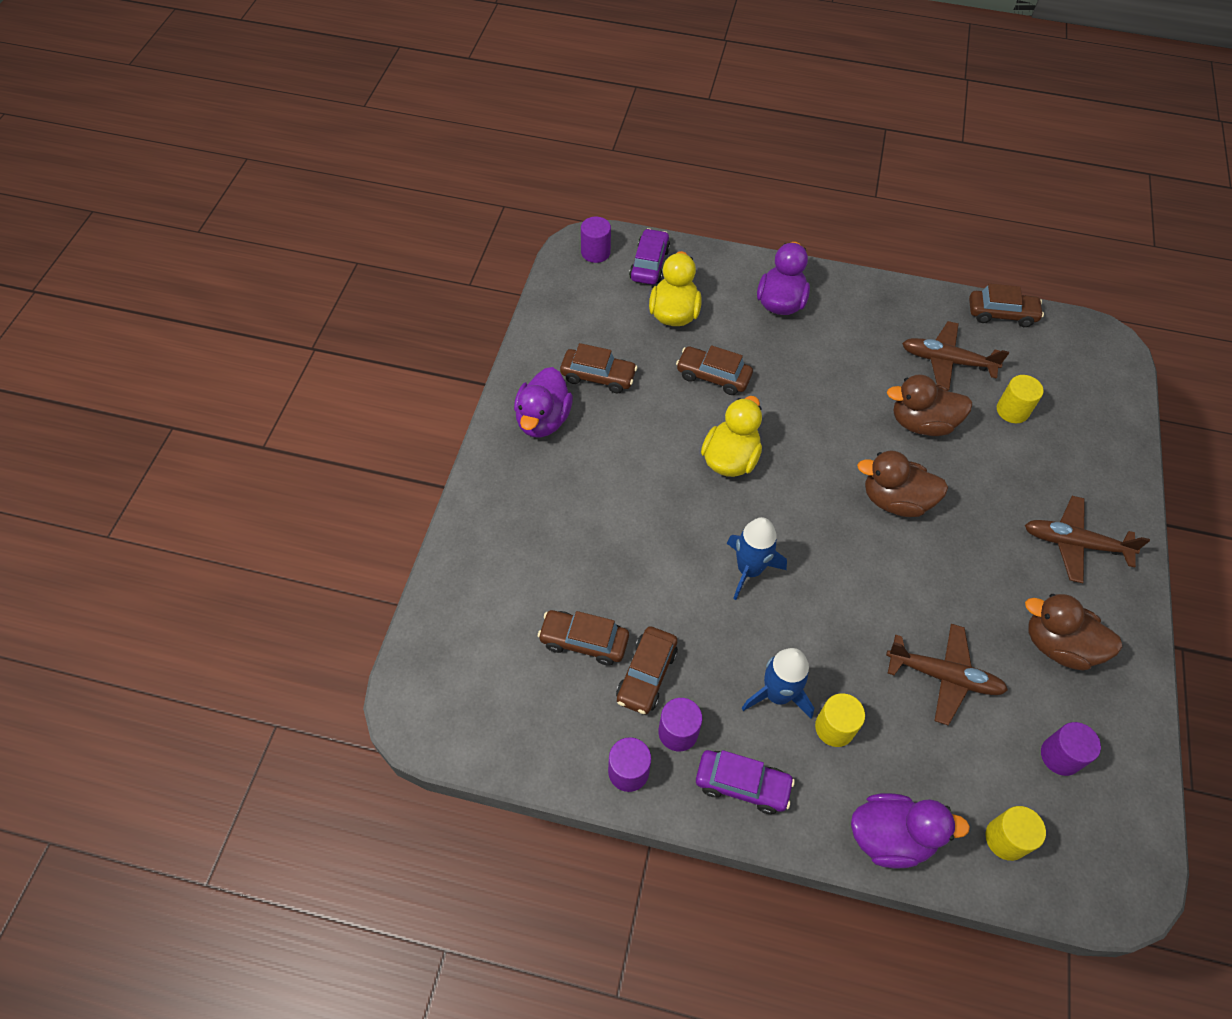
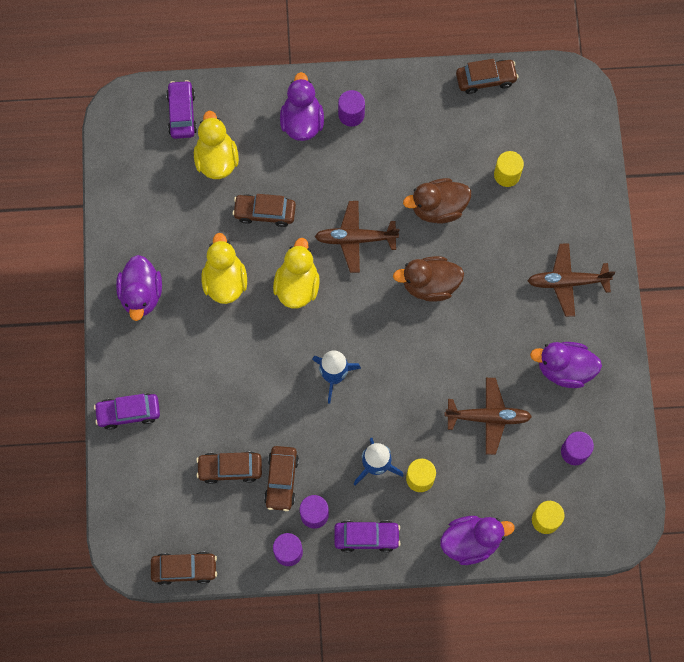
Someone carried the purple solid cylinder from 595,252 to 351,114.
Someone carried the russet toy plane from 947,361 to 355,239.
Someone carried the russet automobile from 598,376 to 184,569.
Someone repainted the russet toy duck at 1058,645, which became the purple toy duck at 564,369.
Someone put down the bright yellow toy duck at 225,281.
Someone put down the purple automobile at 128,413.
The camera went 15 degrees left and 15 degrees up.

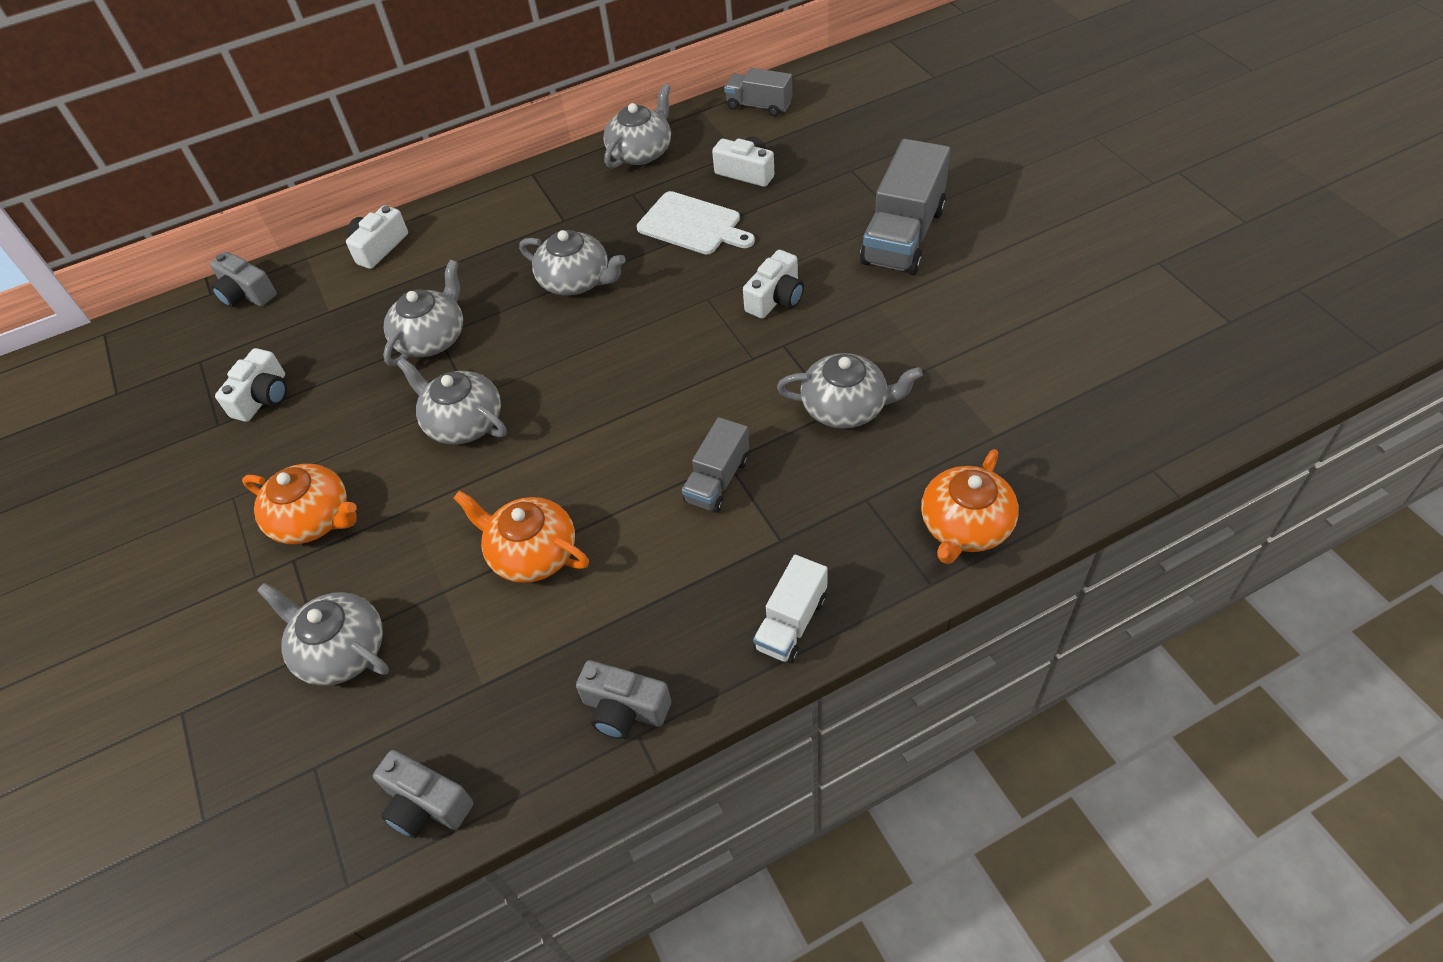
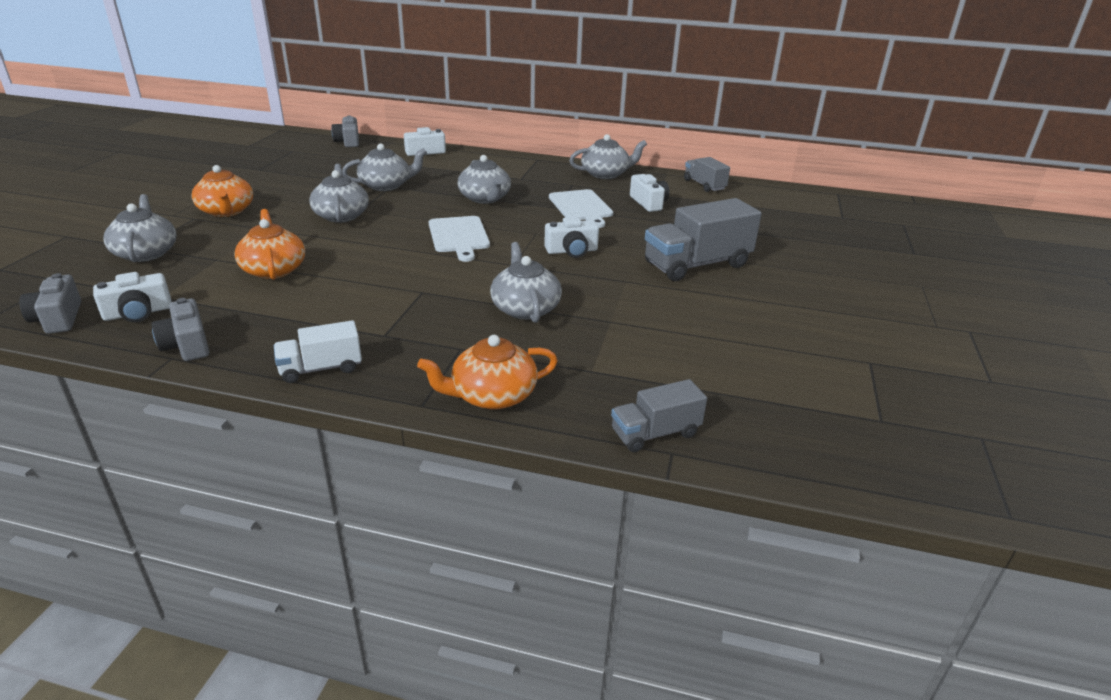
Someone carried the pure white compact camera from 263,397 to 138,313.
Someone rotated the gray tea pot at 845,407 by 150 degrees counterclockwise.
Someone carried the gray truck from 717,480 to 655,433.
Someone put down the pure white chopping board at 459,236.
The camera went 35 degrees right and 20 degrees down.

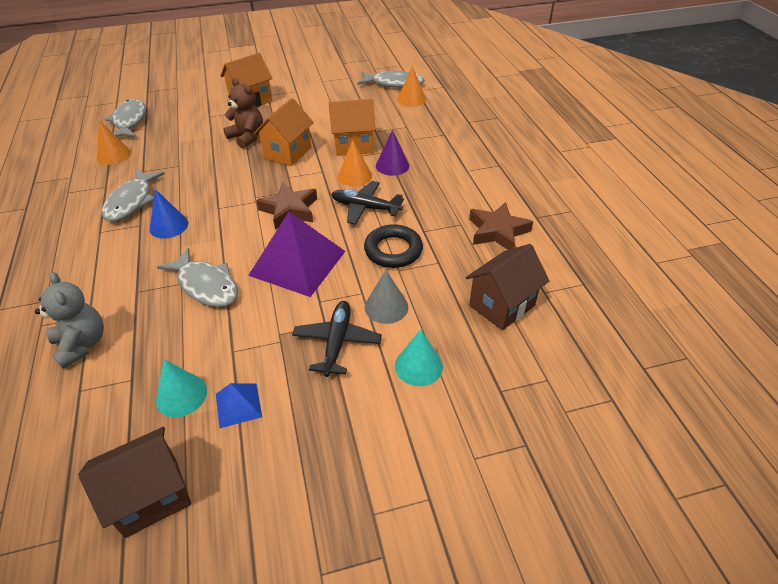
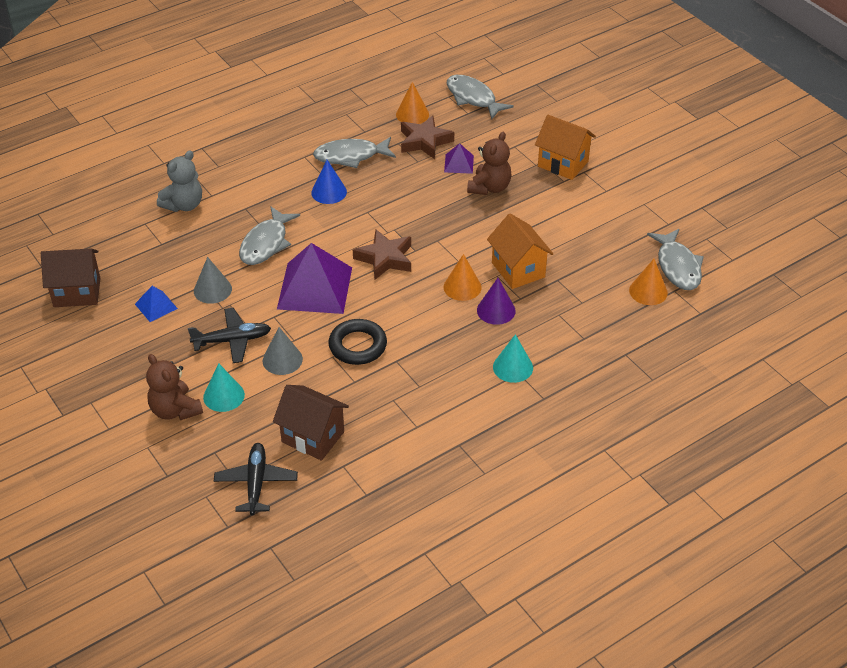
Someone took away the orange cottage at 287,153.
Someone rotated the gray toy fish at 129,121 by 105 degrees counterclockwise.
Someone carried the ebony toy plane from 365,208 to 256,483.
Someone carried the russet five-pointed star from 497,231 to 424,141.
Someone carried the aqua cone shape from 181,395 to 513,367.
Someone rotated the russet cottage at 151,496 by 45 degrees counterclockwise.
Someone put down the purple solid pyramid at 459,163.
Someone put down the gray cone shape at 212,290.
Someone put down the russet stuffed bear at 175,410.
The camera went 70 degrees right and 0 degrees up.

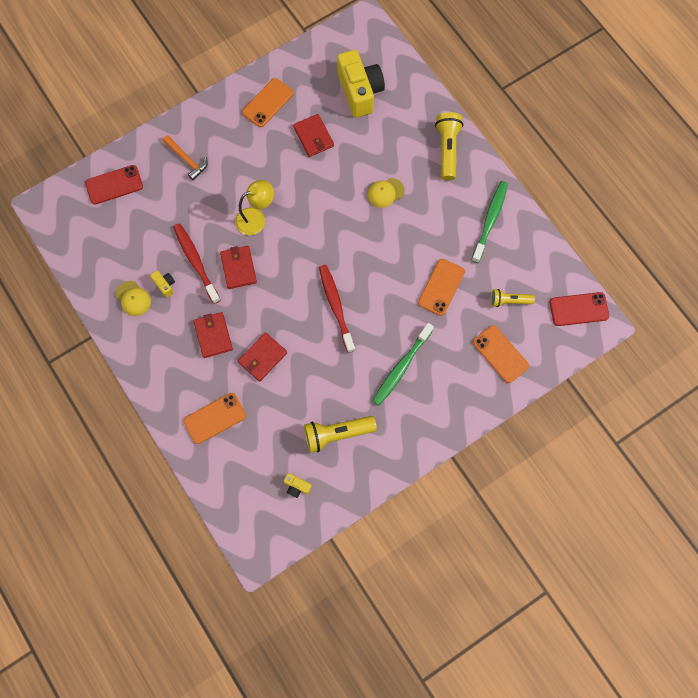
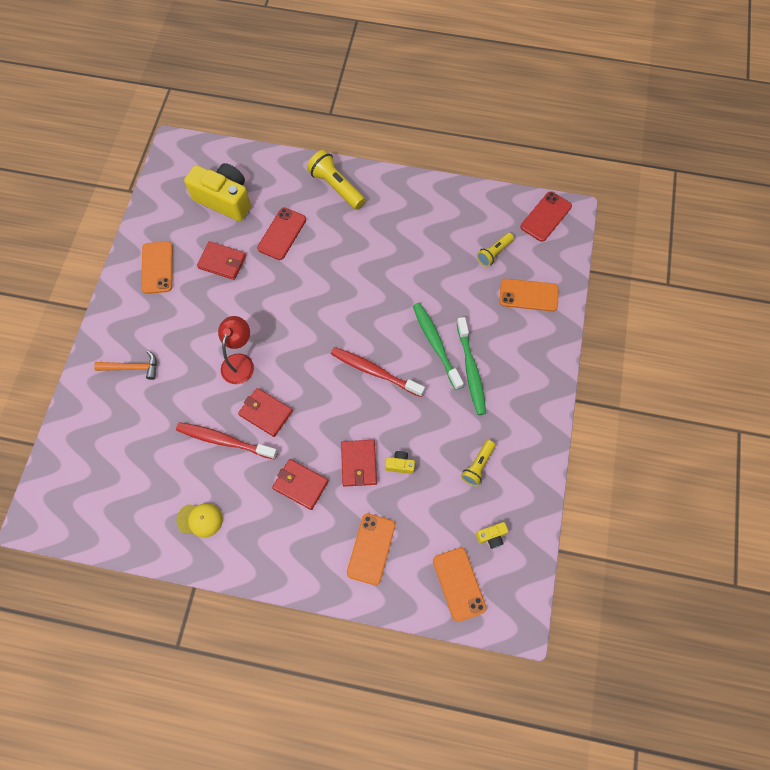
Someone carried the crimson smartphone from 114,185 to 282,234.
Someone took away the bright yellow baseball cap at 385,192.
Someone repainted the bright yellow reading lamp at 256,218, which became the crimson reading lamp at 240,362.
Someone carried the green tooth brush from 490,220 to 436,344.
Someone carried the orange smartphone from 441,287 to 459,584.
Someone carried the bright yellow compact camera from 165,285 to 400,465.
Someone scaled the bright yellow flashlight at 337,434 by 0.62.
The camera went 45 degrees left and 5 degrees down.

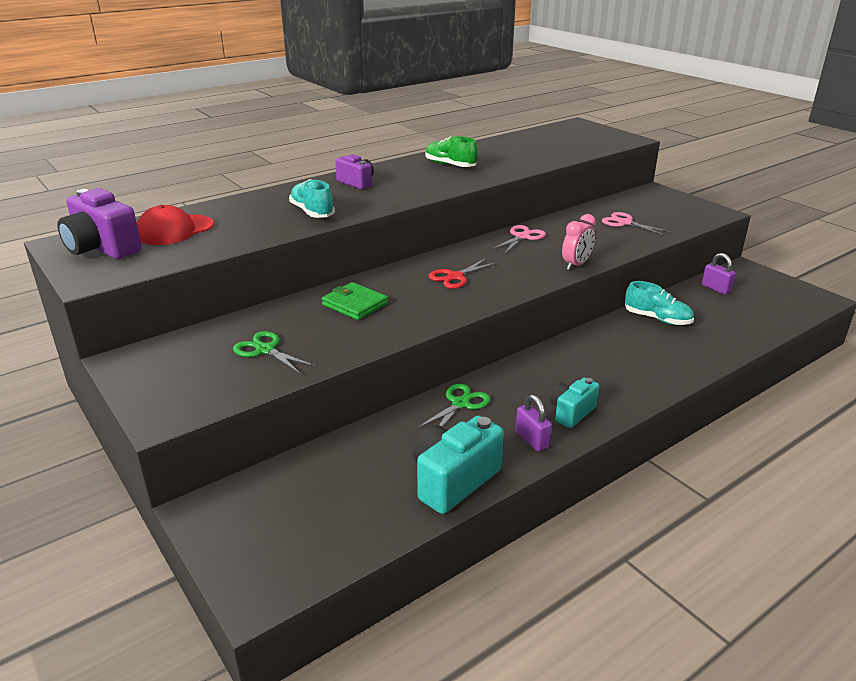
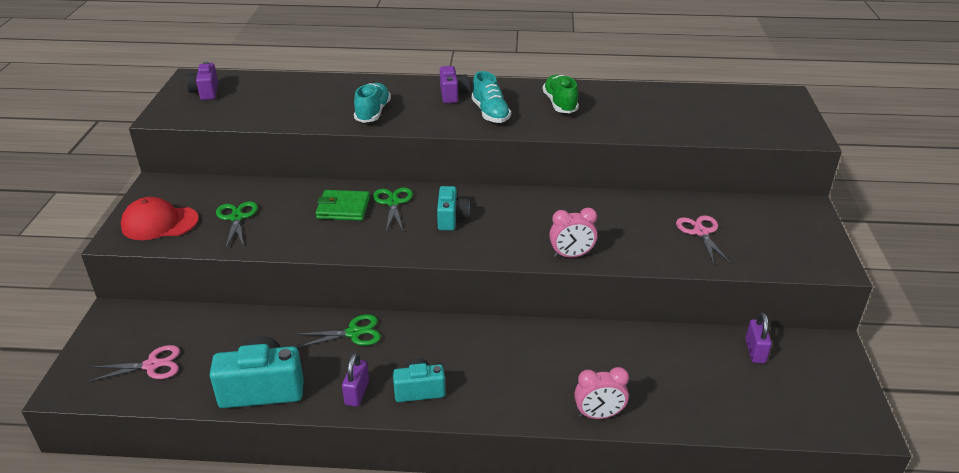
Someone scaled the purple compact camera at 102,248 by 0.61.
Someone carried the crimson baseball cap from 174,230 to 159,223.
Someone carried the pink scissors from 522,237 to 152,365.
Someone swapped the crimson scissors at 455,277 for the aqua compact camera at 451,218.
Someone carried the aqua sneaker from 657,319 to 490,113.
Someone rotated the green billfold at 355,304 by 75 degrees counterclockwise.
Someone put down the green scissors at 393,203.
Someone put down the pink clock at 598,415.
The camera went 40 degrees right and 5 degrees up.

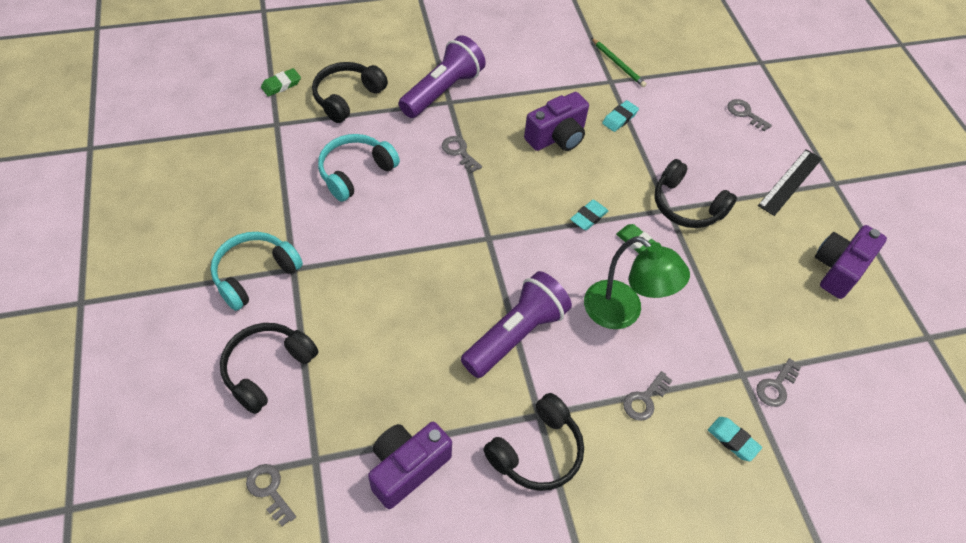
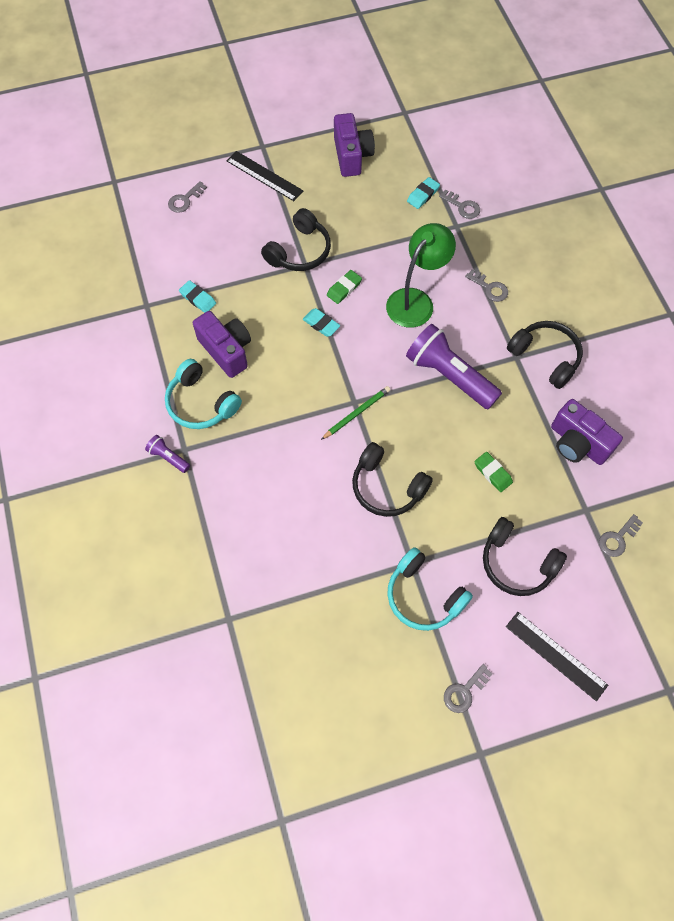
Someone scaled the purple flashlight at 442,91 by 0.45.
Someone carried the green pencil from 618,64 to 356,413.
Someone carried the ebony over-ear headphones from 347,97 to 387,487.
Someone carried the green eraser from 281,85 to 492,473.
Someone carried the aqua over-ear headphones from 355,172 to 201,403.
Someone carried the gray door key from 459,152 to 464,691.
Someone rotated the purple compact camera at 838,269 by 135 degrees counterclockwise.
Someone carried the aqua eraser from 733,440 to 423,195.
Someone put down the ebony measuring stick at 556,655.
The camera went 90 degrees left and 10 degrees up.

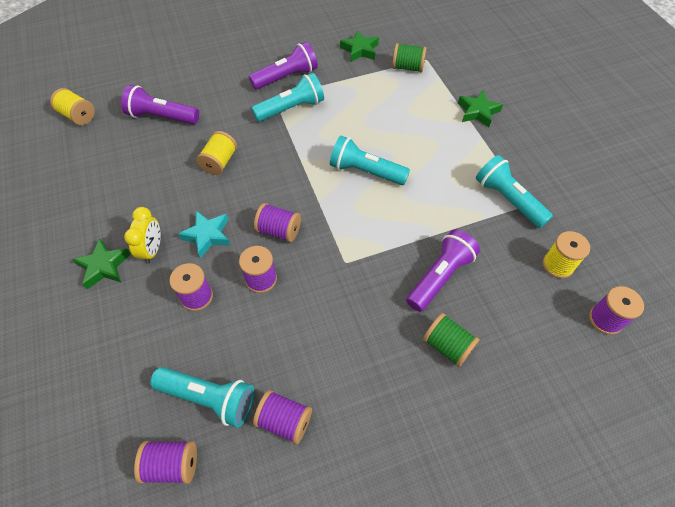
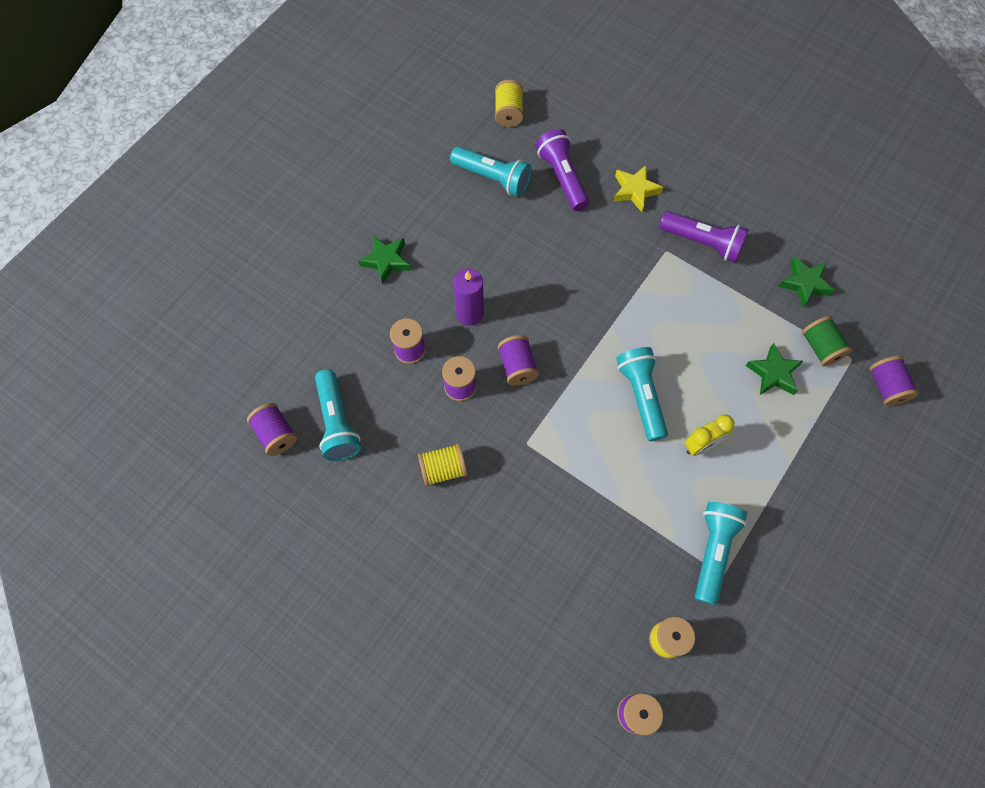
Someone carried the aqua flashlight from 291,108 to 493,178.
Someone carried the green five-pointed star from 478,112 to 773,373.
Someone carried the bright yellow spool from 220,162 to 443,469.
Someone carried the bright yellow clock from 152,250 to 701,445.
Someone swapped the aqua five-pointed star at 207,235 for the purple candle at 470,313.
Someone took away the purple flashlight at 440,276.
Someone took away the green spool at 447,345.
Someone carried the purple spool from 284,420 to 886,386.
Someone put down the bright yellow five-pointed star at 635,191.
The camera went 55 degrees right and 10 degrees up.

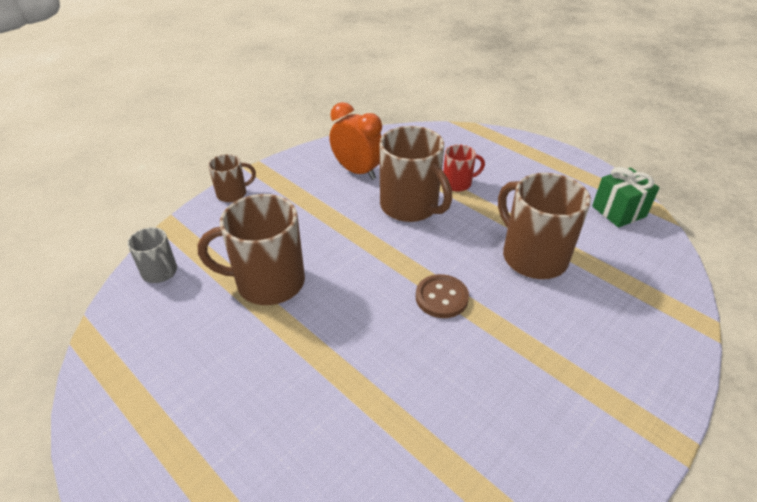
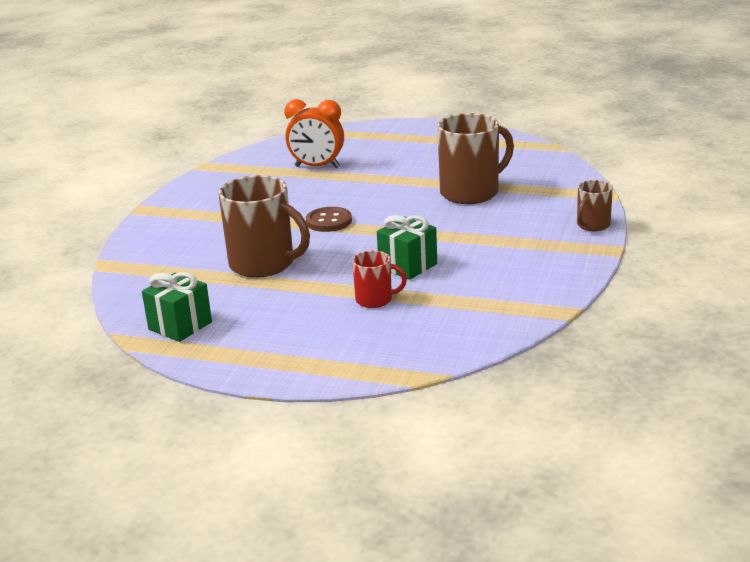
Someone carried the orange clock from 357,171 to 317,167.
Someone swapped the russet tea mug at 410,206 for the green present at 408,266.
Someone rotated the crimson tea mug at 458,183 by 135 degrees counterclockwise.
Someone took away the gray tea mug at 160,272.
The camera went 155 degrees right and 15 degrees down.

